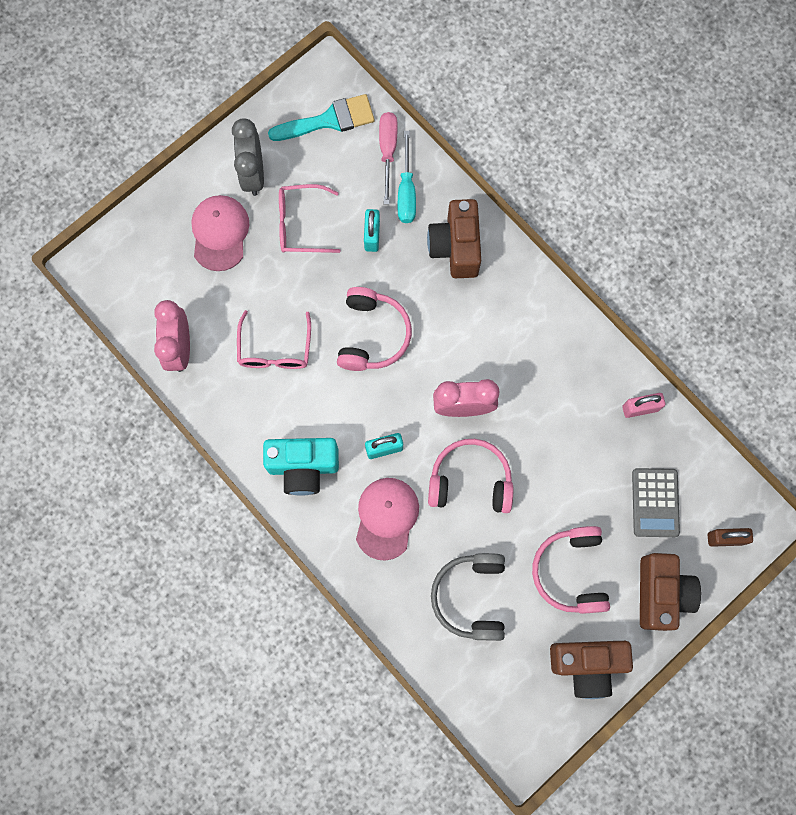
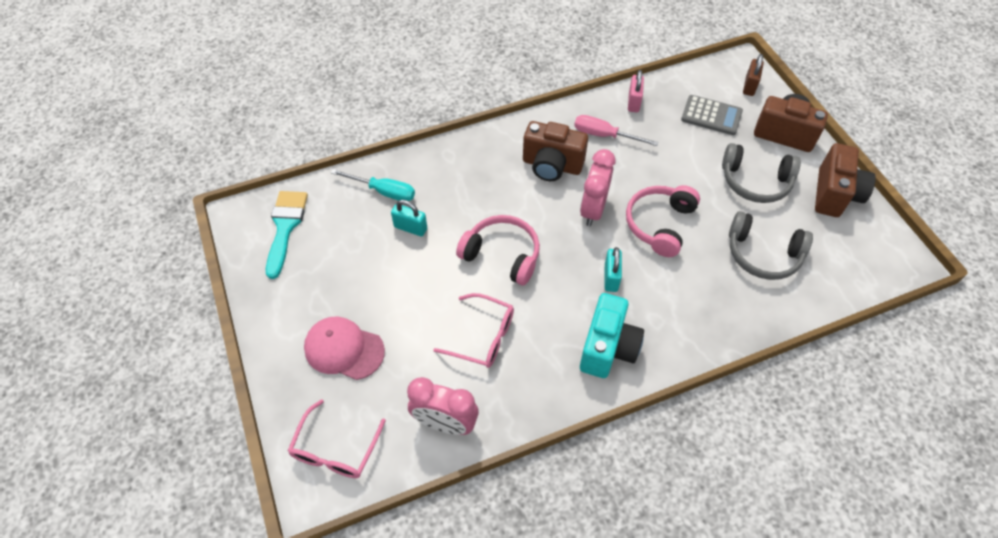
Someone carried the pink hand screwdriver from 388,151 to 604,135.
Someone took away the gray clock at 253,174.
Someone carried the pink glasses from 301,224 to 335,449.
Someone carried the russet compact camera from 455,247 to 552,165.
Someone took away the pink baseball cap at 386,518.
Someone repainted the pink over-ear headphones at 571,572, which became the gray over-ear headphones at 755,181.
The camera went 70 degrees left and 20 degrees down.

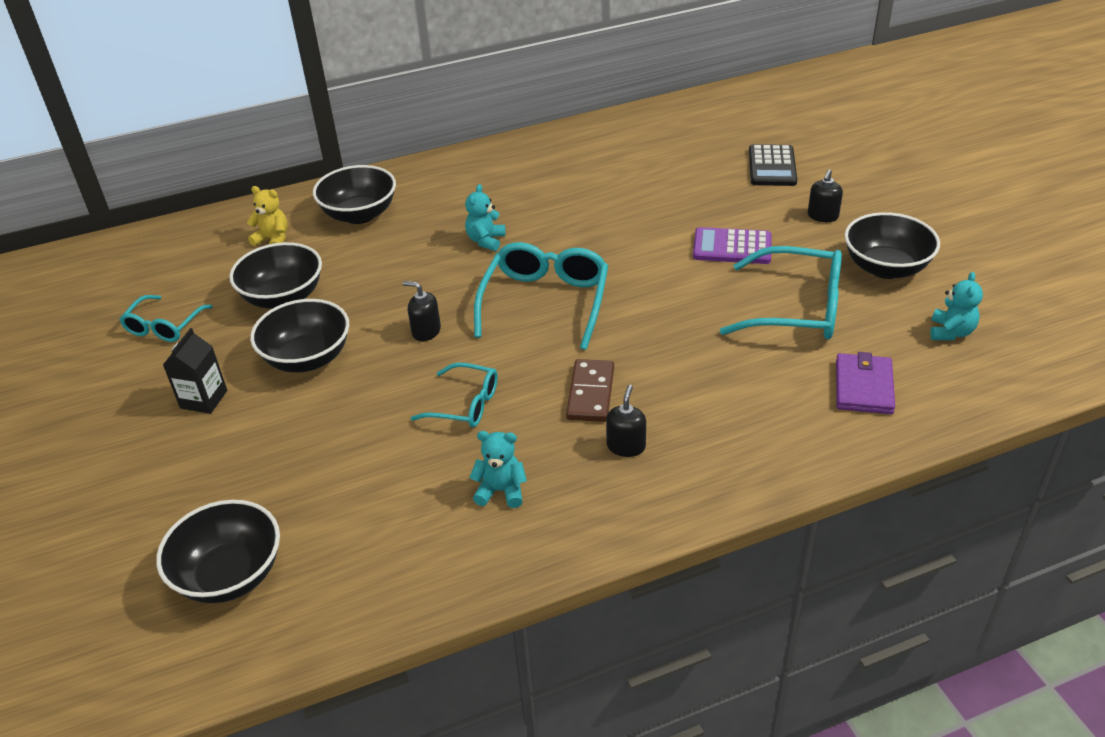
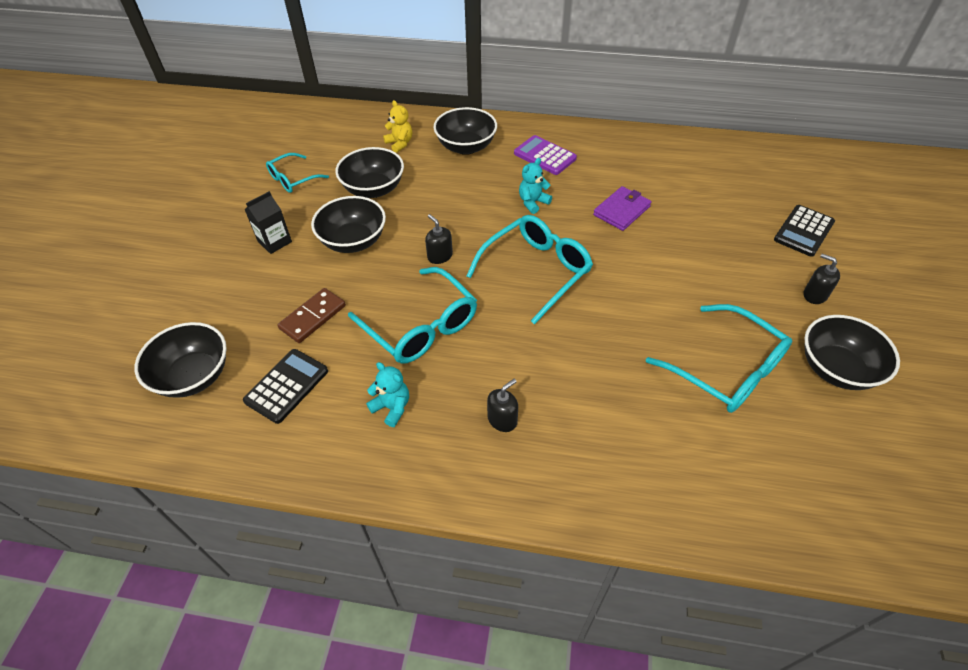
Someone rotated the ebony soap pump at 822,216 by 75 degrees clockwise.
Someone carried the purple pocket calculator from 732,247 to 544,156.
Someone took away the aqua stuffed bear at 951,332.
Someone carried the purple billfold from 863,387 to 621,210.
Someone carried the russet domino tile from 590,393 to 313,317.
Someone scaled the aqua glasses at 465,405 by 1.71.
Someone put down the ebony pocket calculator at 287,386.
The camera went 30 degrees right and 10 degrees up.

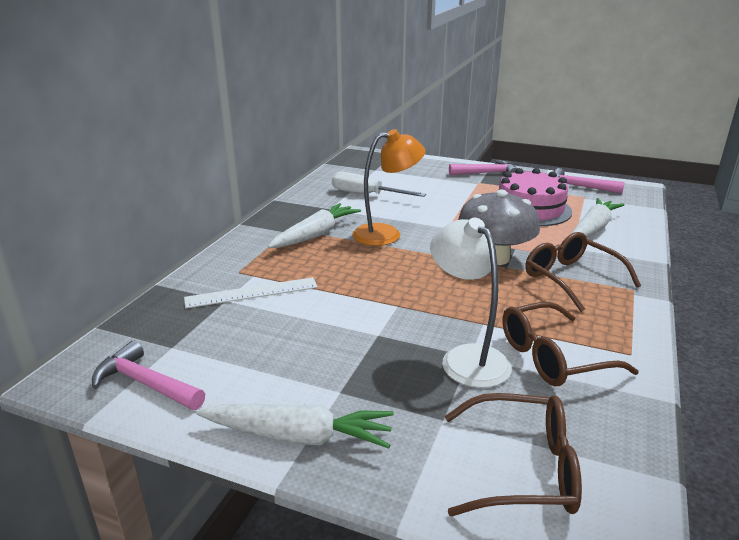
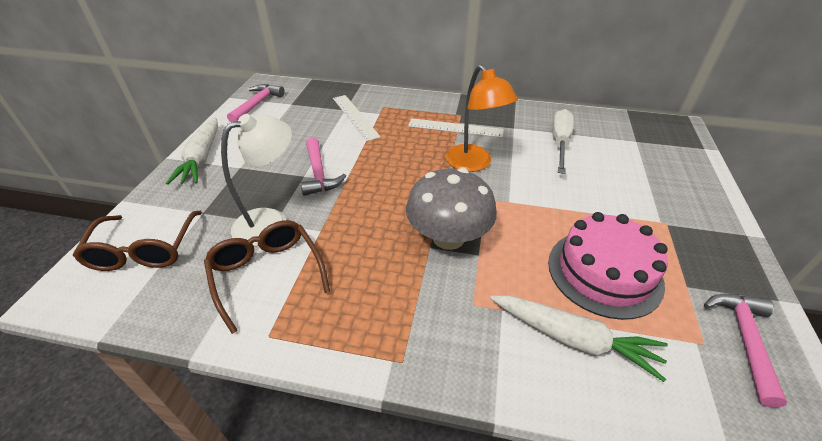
Someone carried the pink carpenter's hammer from 487,173 to 318,173.
Someone swapped the pure white toy carrot at 315,235 for the pure white measuring stick at 455,128.
Someone took away the russet glasses at 571,279.
The camera went 80 degrees right and 15 degrees up.

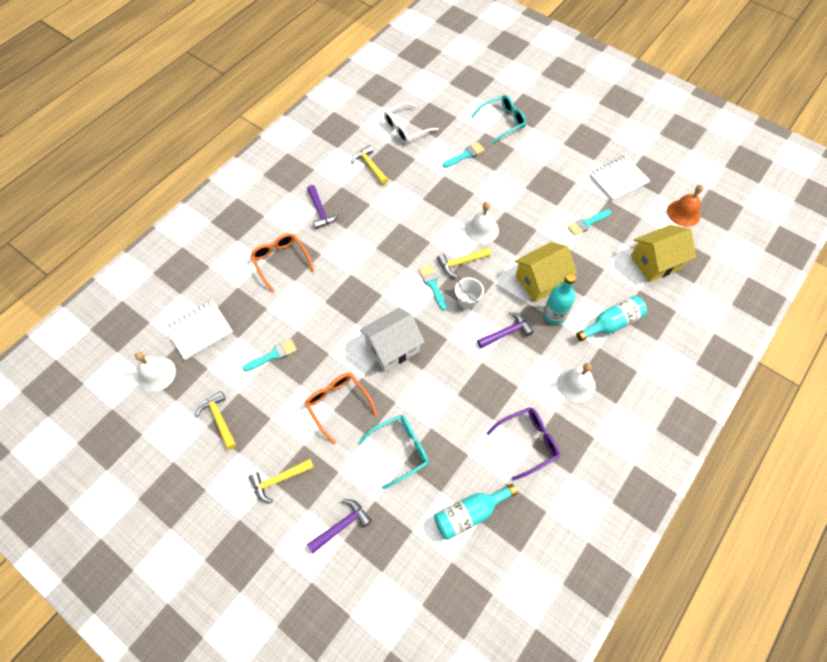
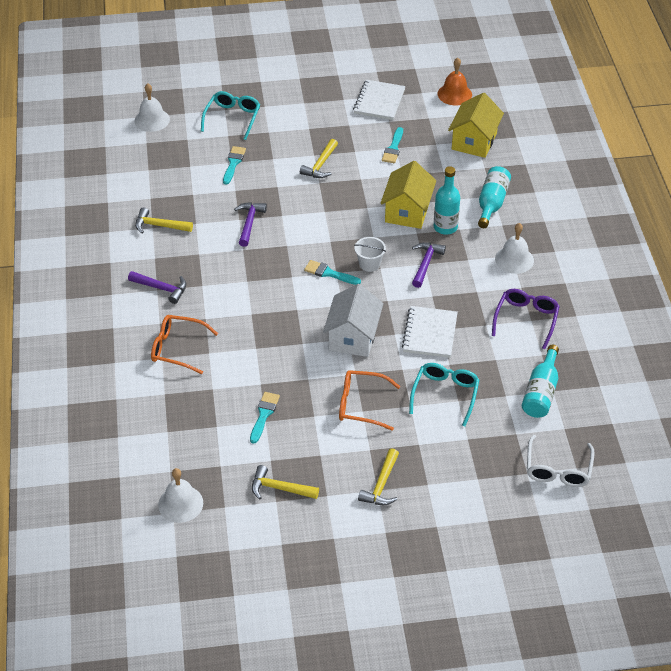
Someone carried the pure white glasses from 406,129 to 558,469.
Someone carried the pure white bell from 482,229 to 152,120.
Someone carried the bright yellow carpenter's hammer from 461,263 to 320,165.
Someone carried the pure white exercise book from 200,331 to 430,333.
Someone carried the purple carpenter's hammer from 342,525 to 249,223.
The camera went 45 degrees left and 15 degrees down.

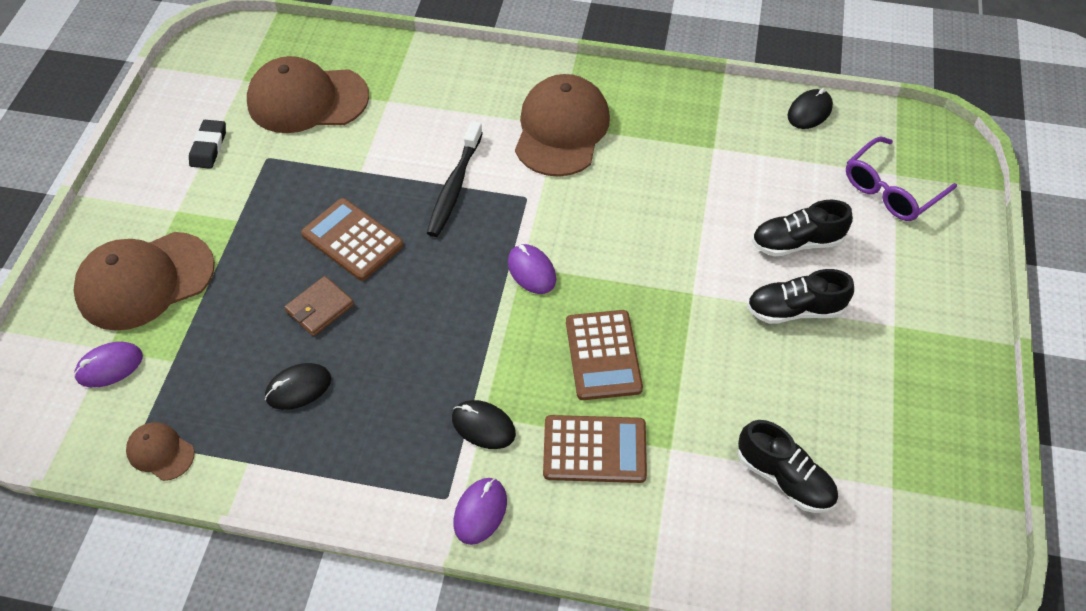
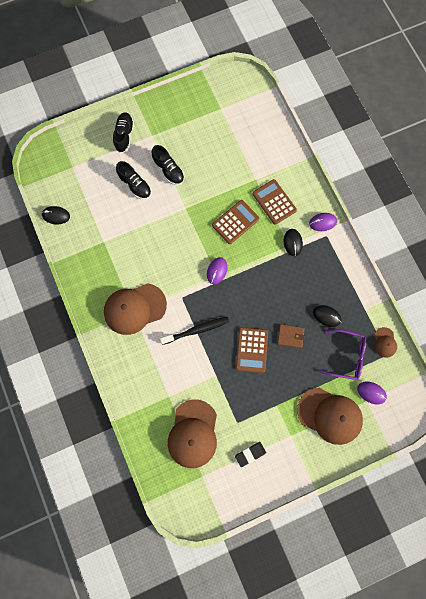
Someone rotated the russet baseball cap at 307,100 by 45 degrees clockwise.
Someone carried the purple glasses from 892,189 to 346,356.
Someone carried the ebony sneaker from 784,478 to 124,135.
The camera went 125 degrees left and 20 degrees up.

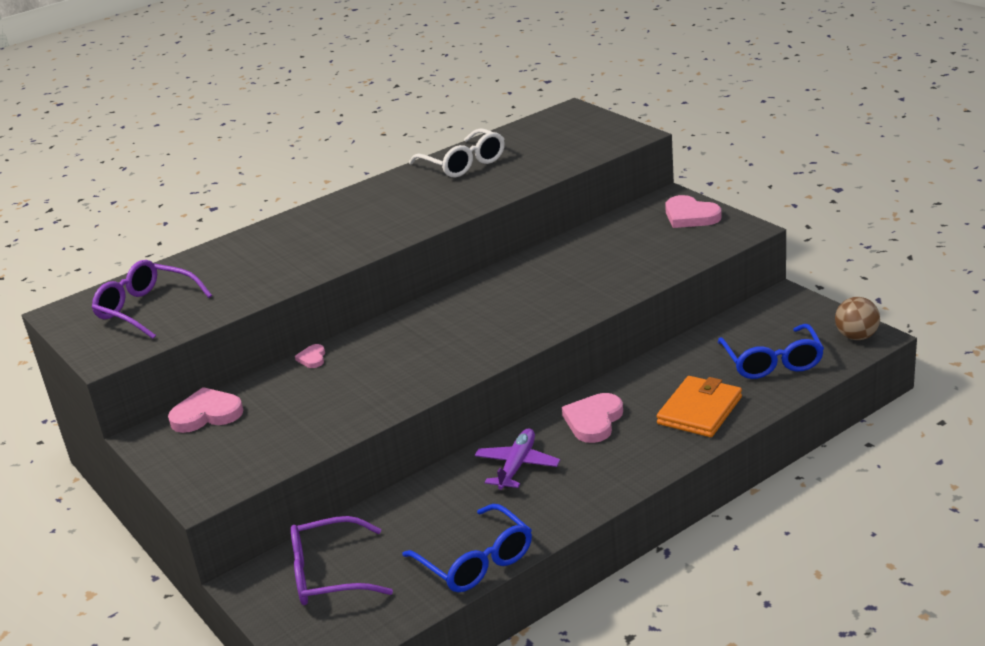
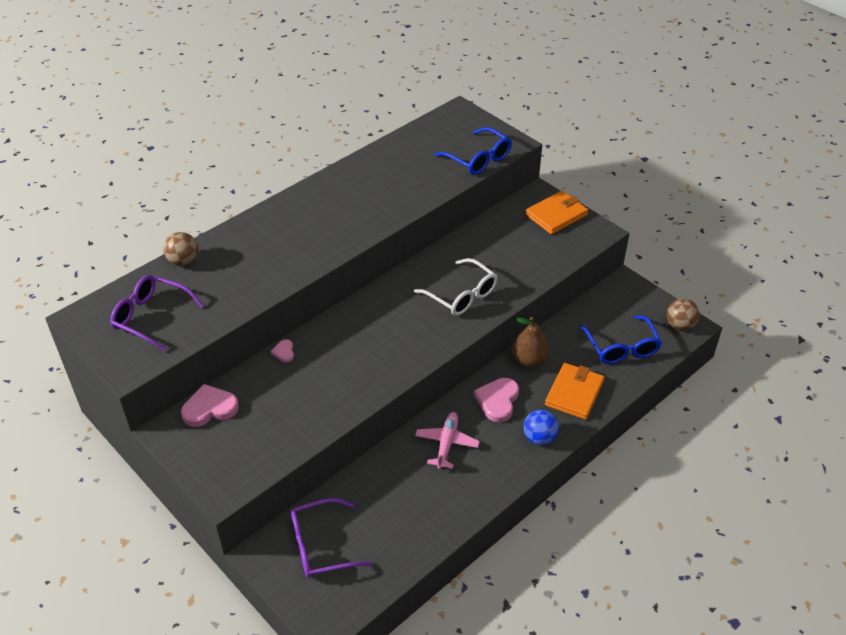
Someone carried the pure white glasses from 463,163 to 461,295.
Someone swapped the pink heart shape at 690,216 for the orange billfold at 556,215.
Someone repainted the purple toy plane at 517,466, which became the pink toy plane at 446,443.
Someone carried the royal blue glasses from 475,561 to 478,159.
Someone put down the russet sphere at 183,261.
Someone put down the russet toy pear at 529,360.
Someone put down the royal blue sphere at 539,438.
The camera went 10 degrees left and 15 degrees up.

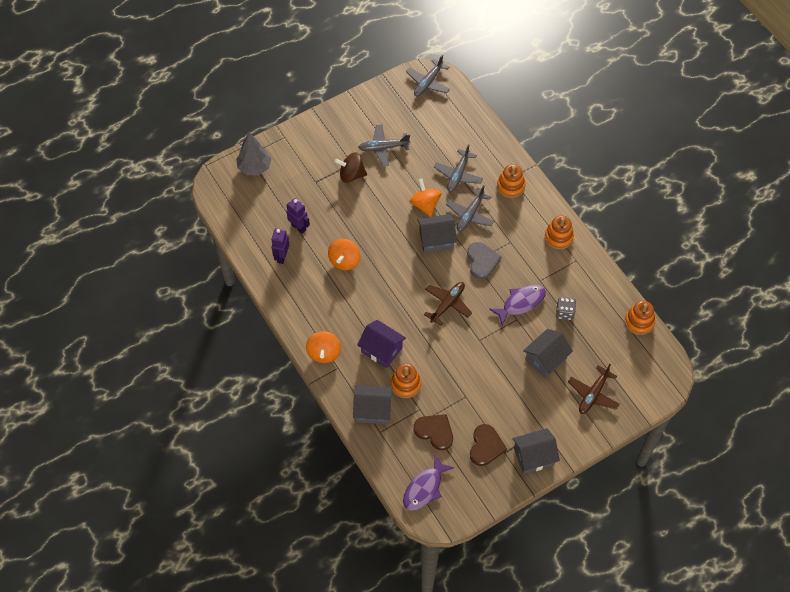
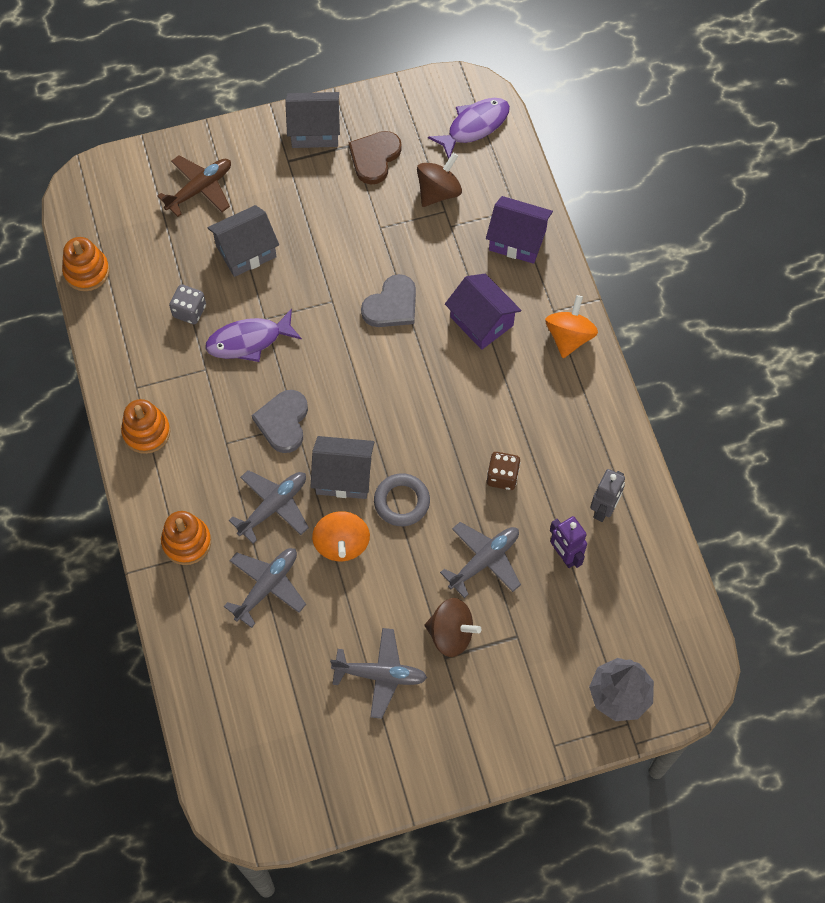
Someone carried the gray toy plane from 428,83 to 484,560.
Someone repainted the purple robot at 281,256, which became the gray robot at 603,509.
Someone swapped the orange toy top at 344,261 for the russet game die at 502,476.
Someone took away the russet toy plane at 447,304.
Someone took away the orange stacking toy at 406,384.
Someone repainted the gray cottage at 373,410, which became the purple cottage at 517,240.
Someone swapped the russet heart shape at 435,431 for the russet toy top at 438,192.
Someone put down the gray heart shape at 392,305.
Someone put down the gray torus at 401,502.
The camera went 165 degrees left and 5 degrees up.

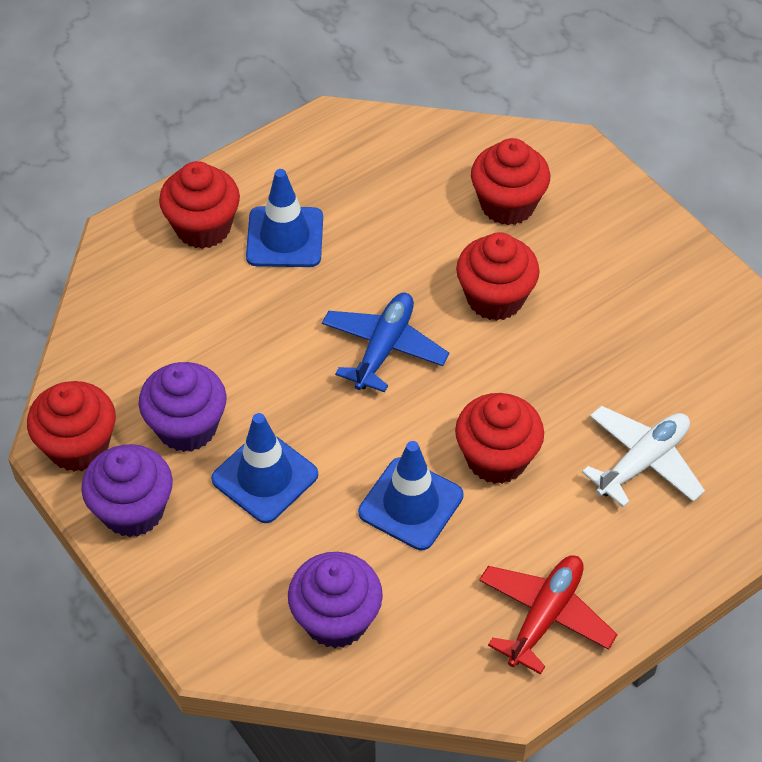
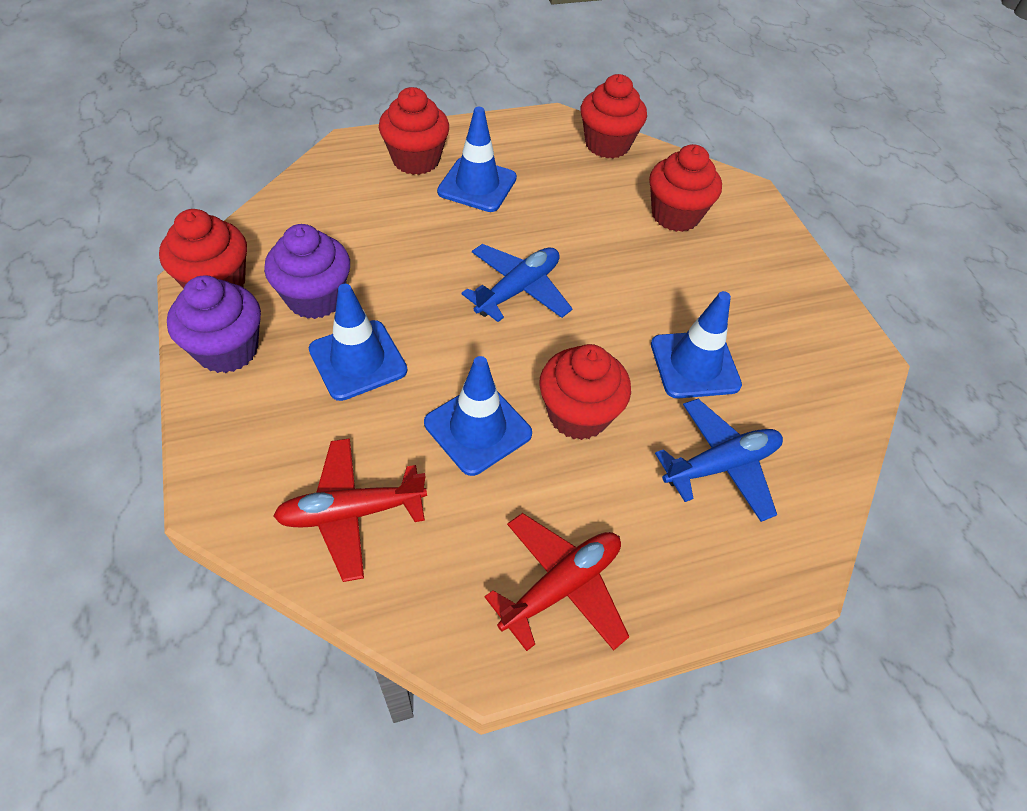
Someone carried the crimson cupcake from 495,298 to 607,144.
Someone repainted the pure white toy plane at 642,462, which became the royal blue toy plane at 720,465.
Someone swapped the purple cupcake at 336,619 for the crimson toy plane at 351,512.
Someone put down the royal blue road cone at 694,365.
The camera went 15 degrees right and 0 degrees up.

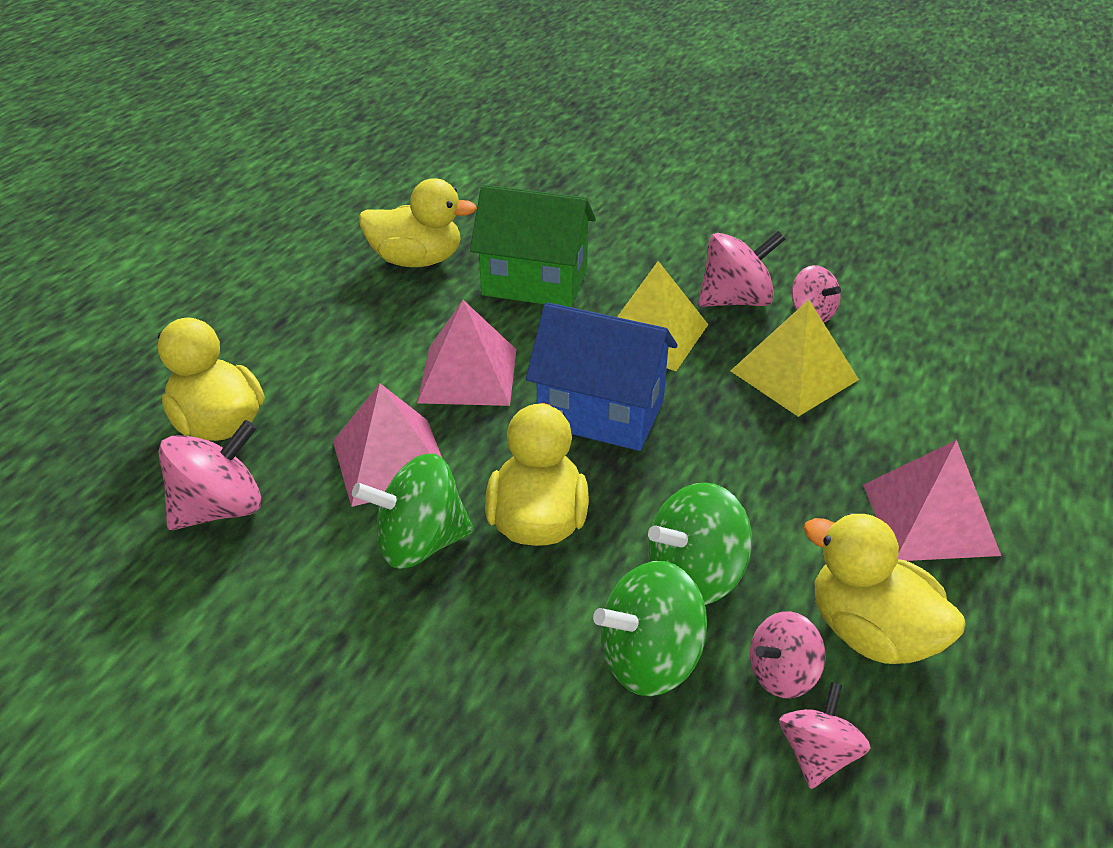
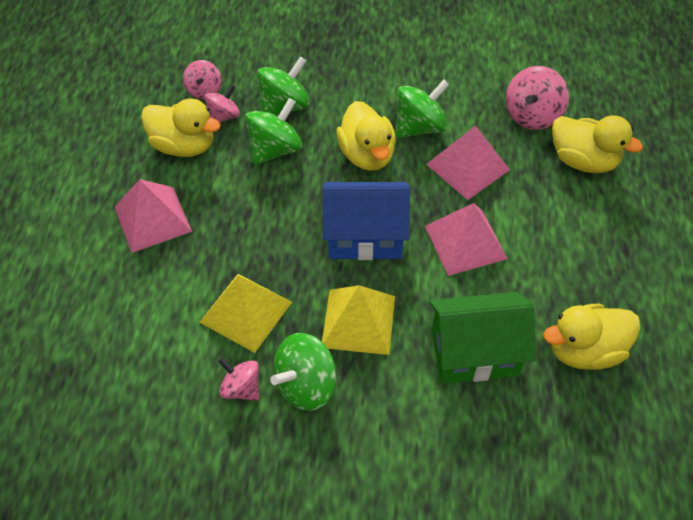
Someone repainted the pink toy top at 736,300, which became the green toy top at 306,385.
The camera went 160 degrees right and 15 degrees up.

